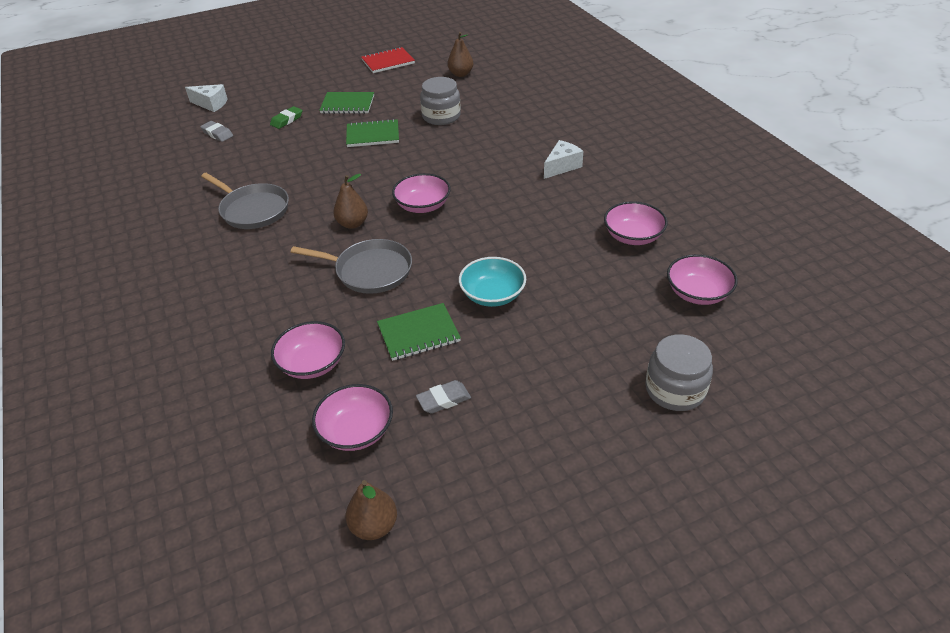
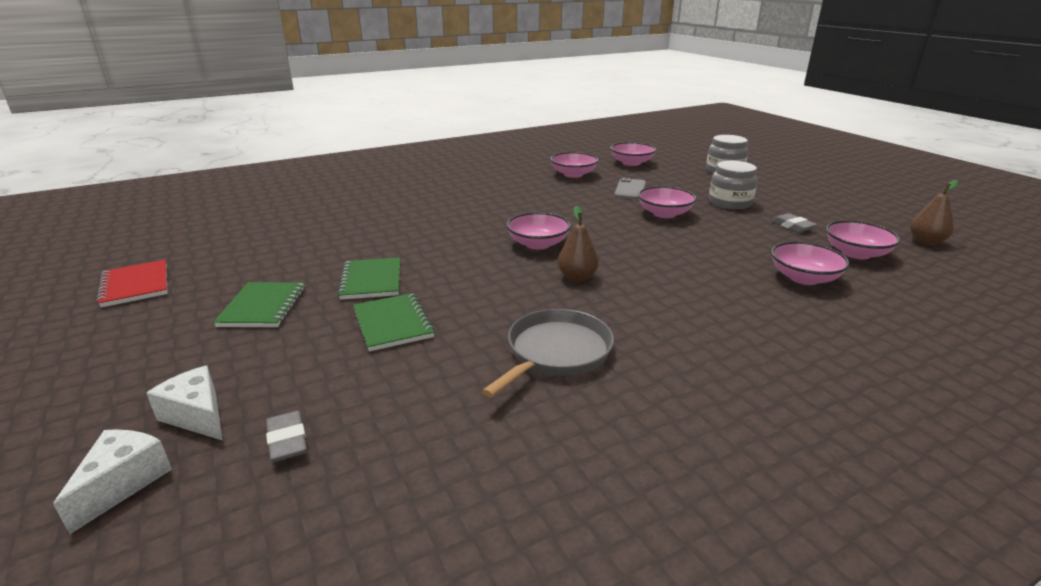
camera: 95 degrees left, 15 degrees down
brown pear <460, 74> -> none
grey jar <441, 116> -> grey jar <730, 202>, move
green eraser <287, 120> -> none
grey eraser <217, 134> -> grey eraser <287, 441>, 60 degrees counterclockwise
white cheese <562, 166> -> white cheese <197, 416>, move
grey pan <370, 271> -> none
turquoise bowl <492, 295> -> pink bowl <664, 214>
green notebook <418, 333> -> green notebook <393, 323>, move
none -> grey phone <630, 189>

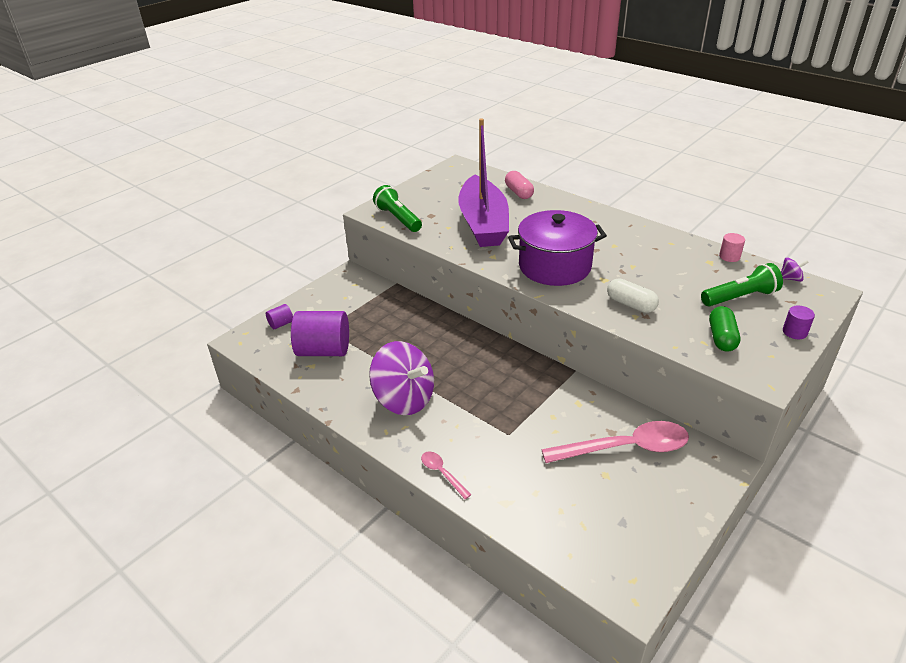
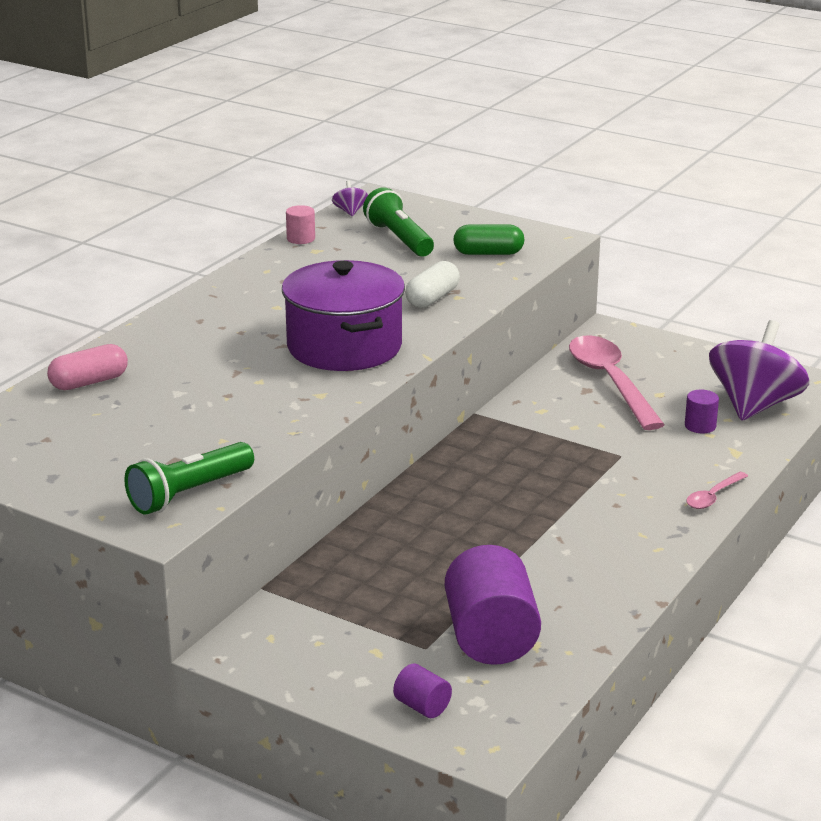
camera: 100 degrees left, 10 degrees down
purple boat <483, 223> -> none
purple cylinder <794, 332> -> purple cylinder <700, 426>, move
purple spinning top <404, 399> -> purple spinning top <754, 405>, move

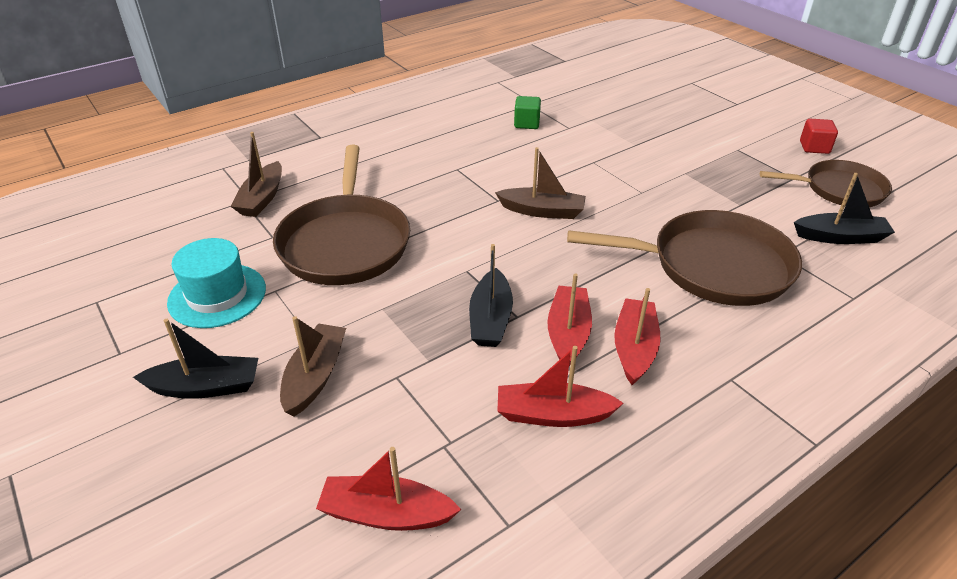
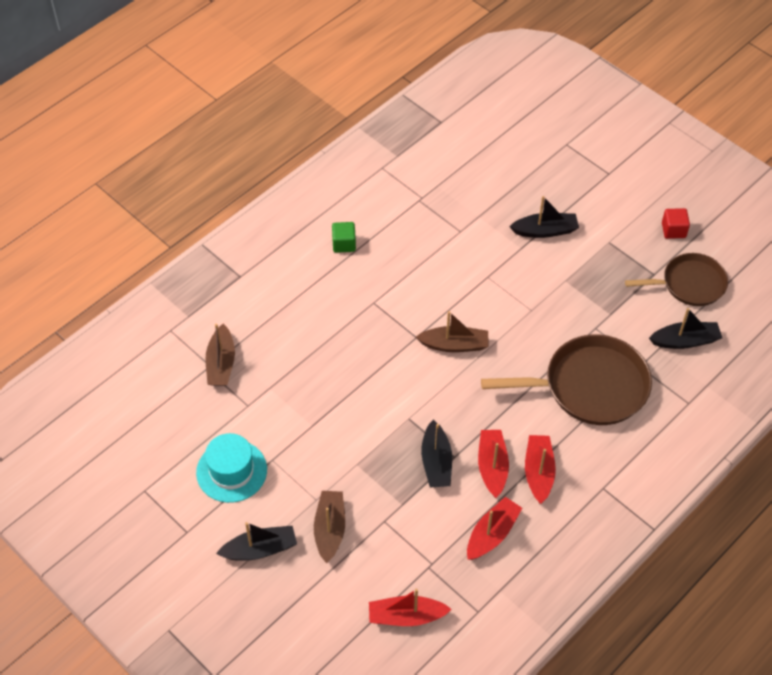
camera: 10 degrees left, 15 degrees up
green cube <526, 123> -> green cube <344, 244>, move
brown pan <345, 243> -> none
red boat <553, 415> -> red boat <492, 534>, 135 degrees clockwise
none -> black boat <545, 231>

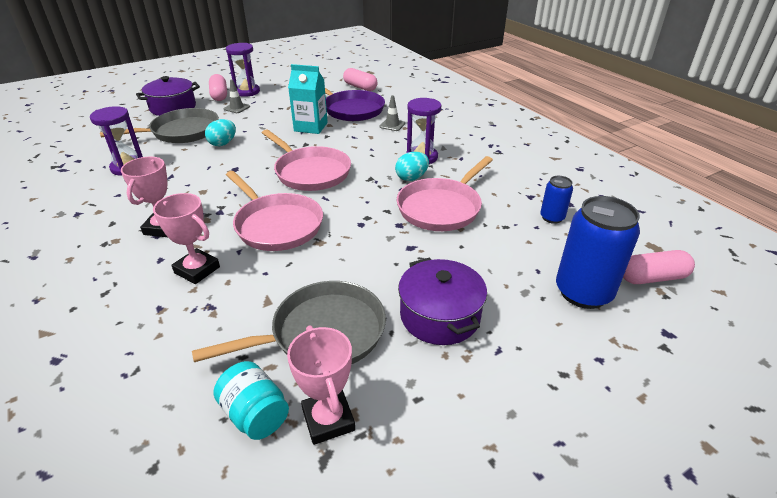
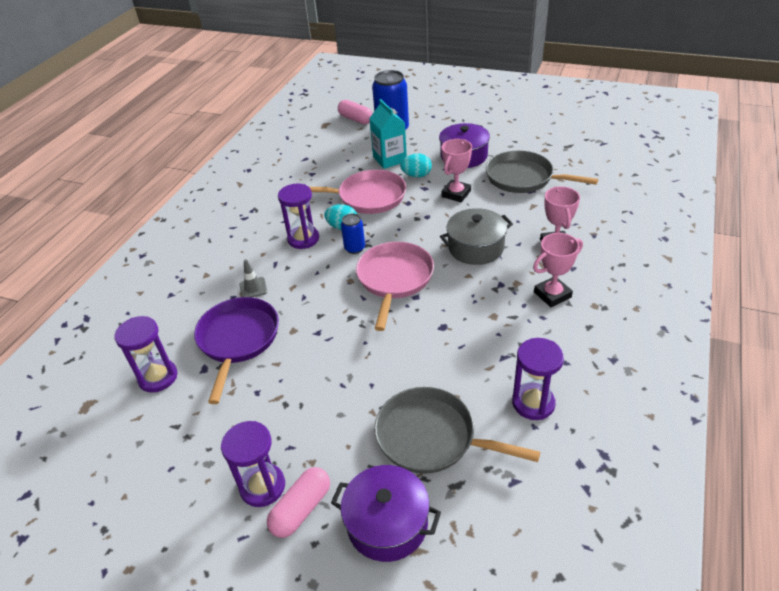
camera: 125 degrees left, 5 degrees up
turquoise carton <311, 127> -> turquoise carton <389, 159>, move
pink capsule <360, 87> -> purple hourglass <158, 377>
grey traffic cone <237, 108> -> none
turquoise egg <223, 143> -> turquoise egg <416, 175>, move
pink pan <276, 225> -> grey pot <476, 247>
blue can <552, 218> -> blue can <354, 248>, move
pink trophy <328, 419> -> pink trophy <456, 194>, move
turquoise jar <255, 414> -> none

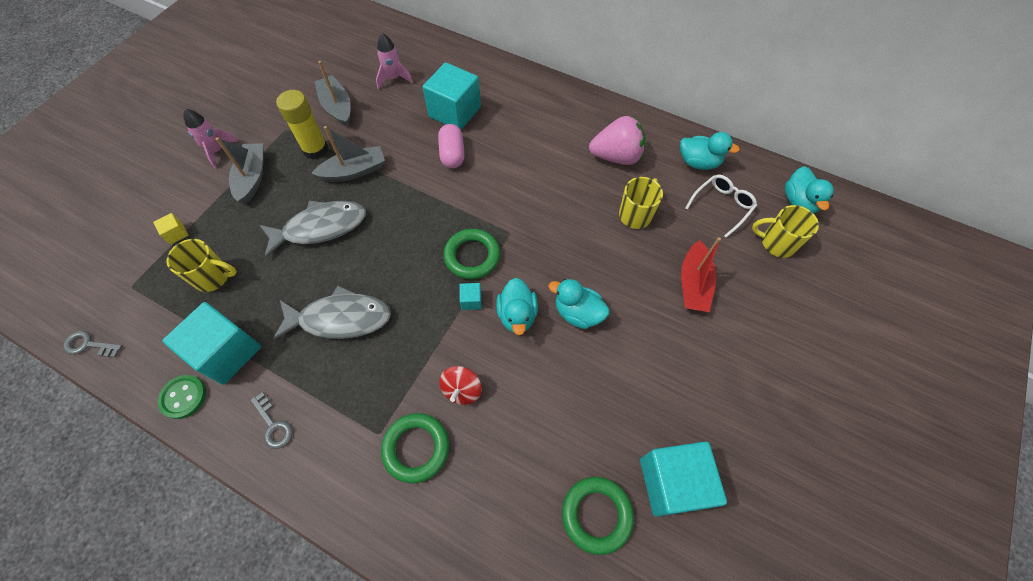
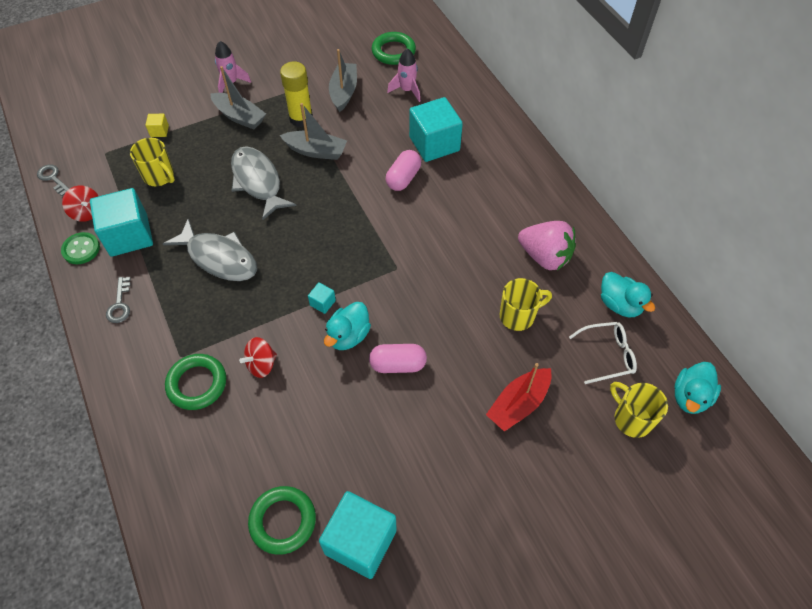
camera: 35 degrees right, 5 degrees down
grey boat <252, 178> -> grey boat <239, 117>, 90 degrees clockwise
grey fish <320, 227> -> grey fish <258, 181>, 135 degrees counterclockwise
green ring <472, 256> -> green ring <393, 52>, move
turquoise duck <578, 313> -> pink capsule <398, 364>
none -> red spinning top <87, 212>

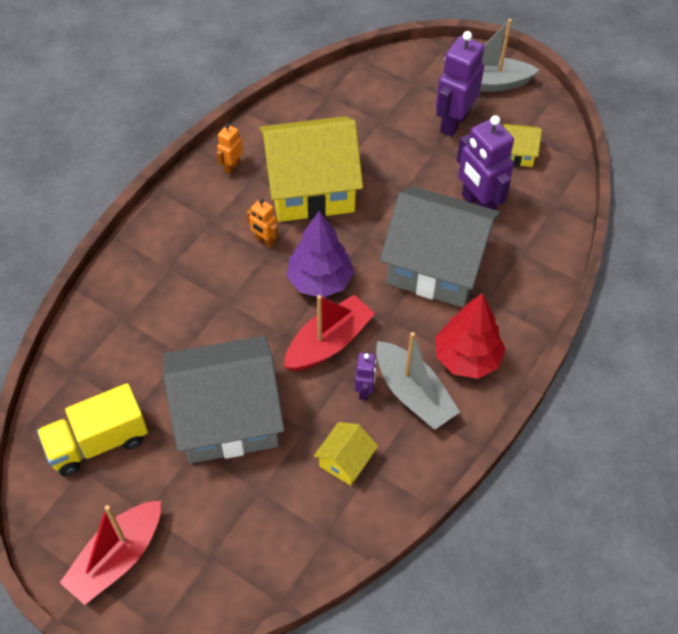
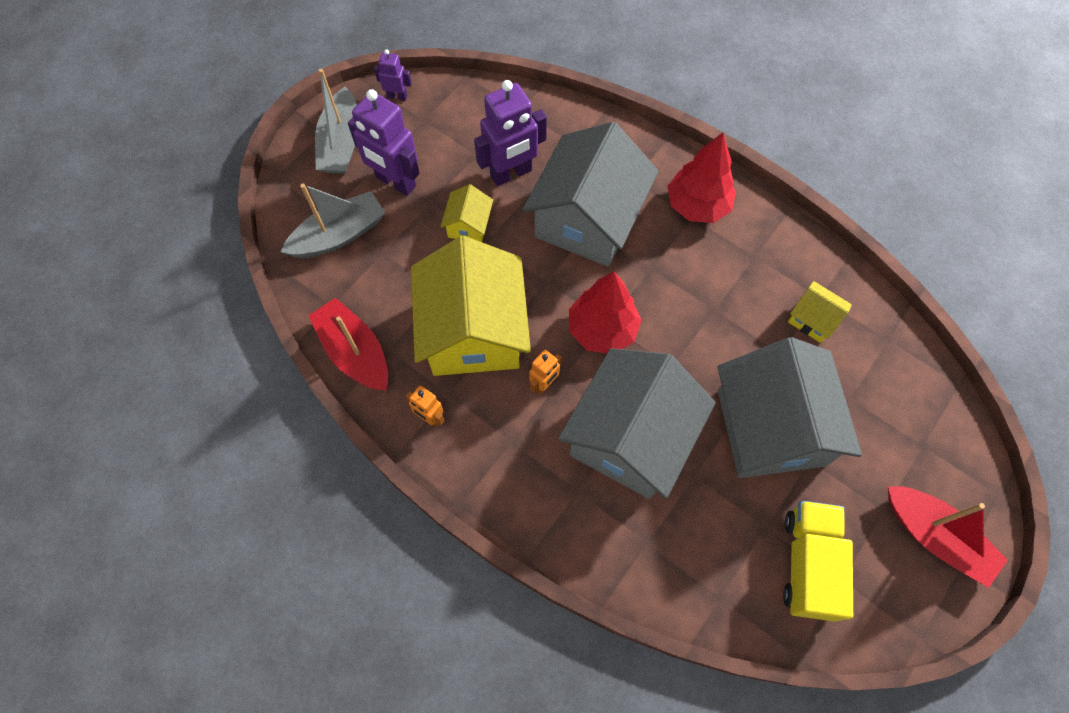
camera: 85 degrees left, 10 degrees up
yellow house <516, 153> -> yellow house <468, 225>, move
purple tree <320, 281> -> red tree <602, 329>
red boat <328, 343> -> red boat <355, 352>, move
grey boat <413, 393> -> grey boat <339, 235>, move
purple robot <364, 390> -> purple robot <397, 96>, move
yellow truck <98, 442> -> yellow truck <808, 564>, 150 degrees counterclockwise
none -> grey house <630, 438>

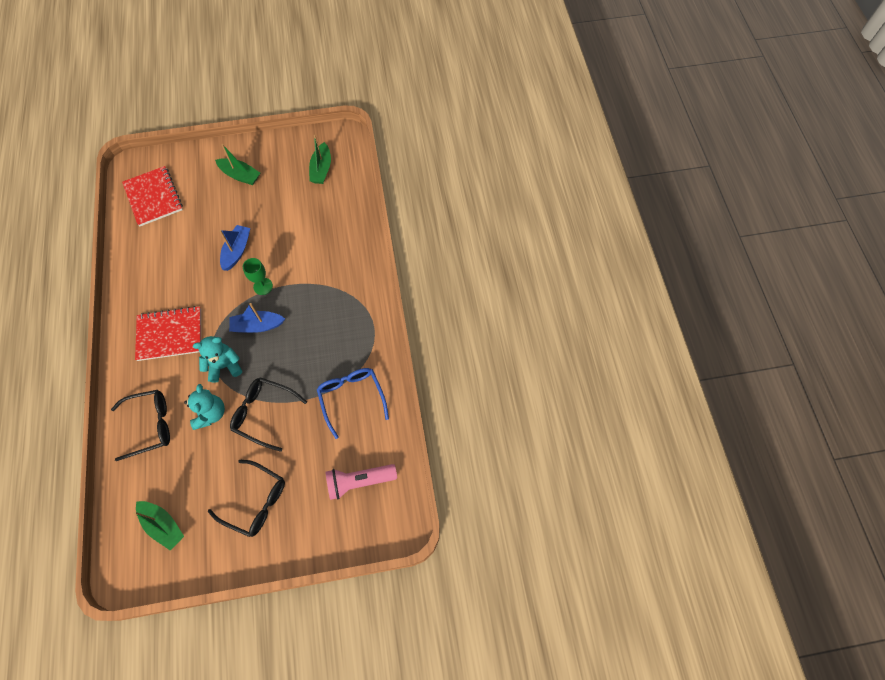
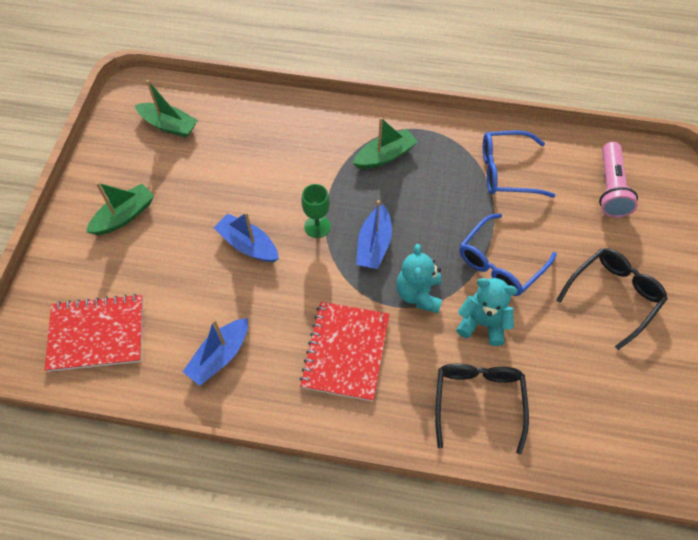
camera: 70 degrees left, 5 degrees down
black glasses <264, 413> -> blue glasses <500, 263>
green boat <163, 525> -> green boat <385, 156>, move
none -> blue boat <220, 356>

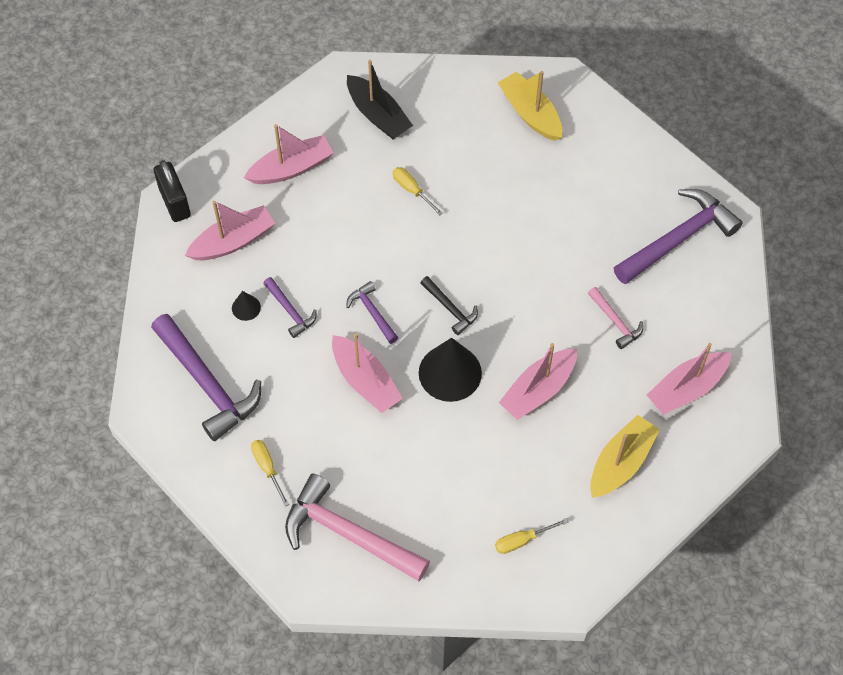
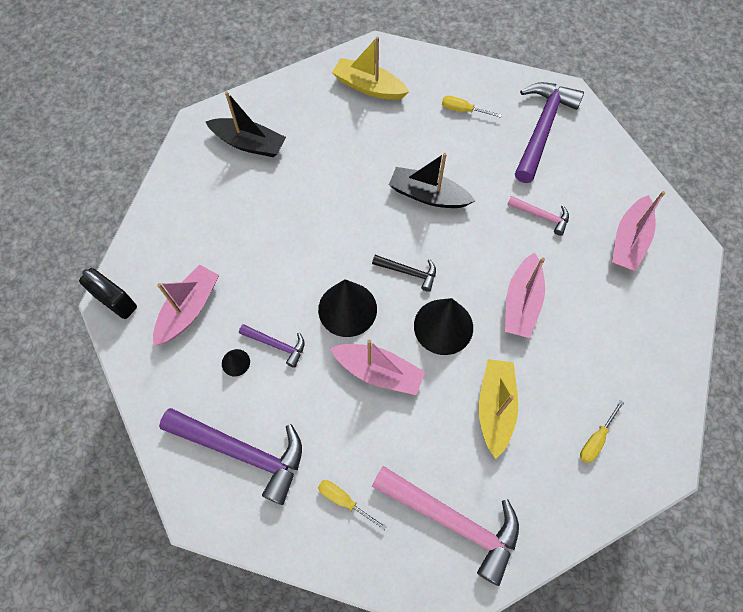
camera: 30 degrees left, 5 degrees up
pink boat <291, 168> -> none
yellow screwdriver <412, 190> -> yellow screwdriver <463, 110>, move
purple hammer <372, 312> -> black cone <347, 309>
yellow boat <621, 462> -> yellow boat <495, 408>, move
pink hammer <348, 534> -> pink hammer <453, 521>, 150 degrees counterclockwise
none -> black boat <428, 195>

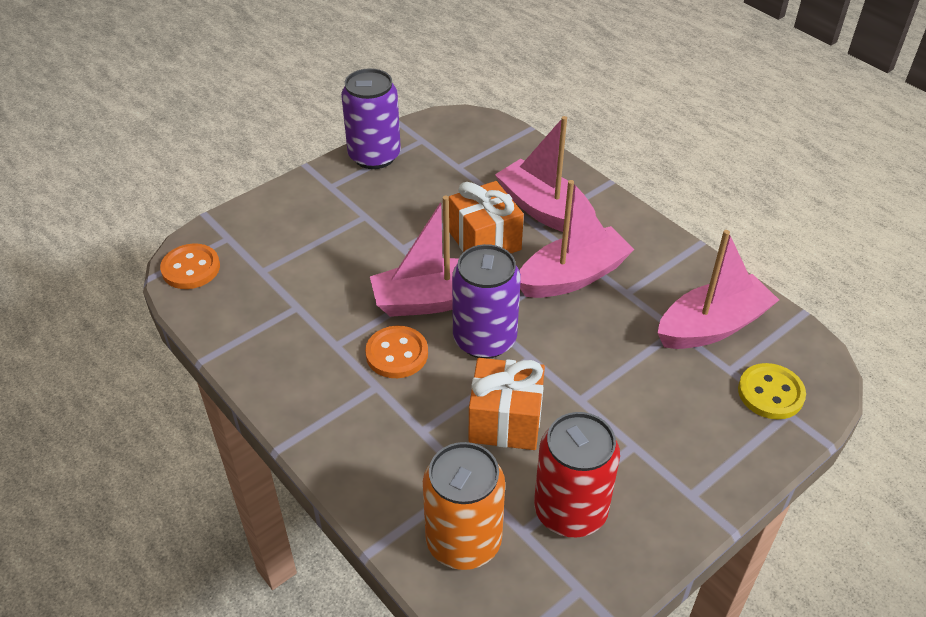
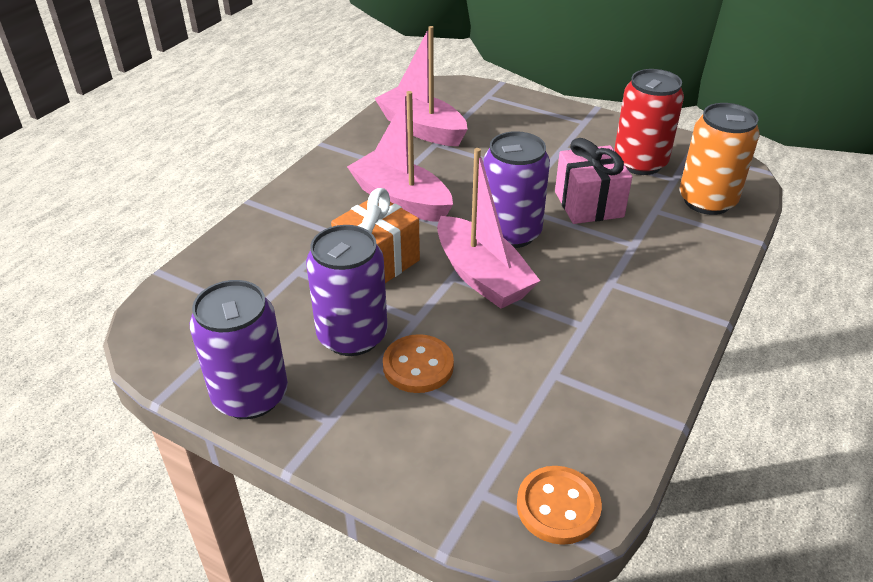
camera: 110 degrees left, 5 degrees down
pink boat <545, 210> -> none
orange button <397, 354> -> orange button <418, 366>, move
orange gift <505, 421> -> pink gift <588, 204>
yellow button <770, 393> -> none
none -> purple can <352, 336>

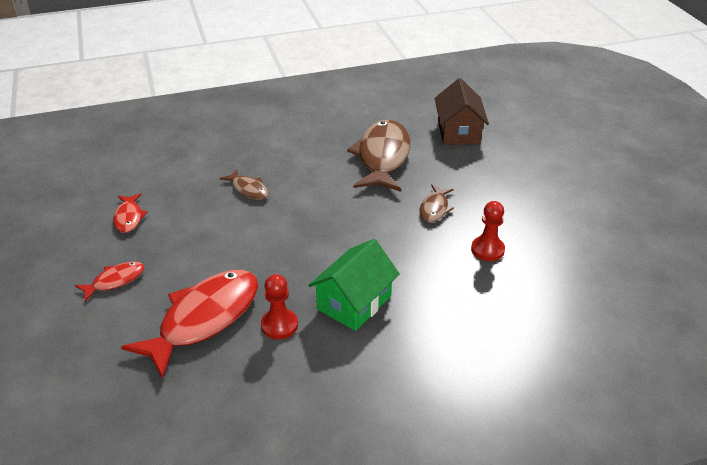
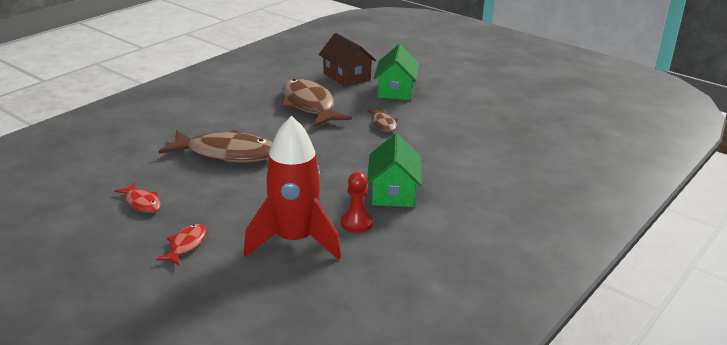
camera: 35 degrees left, 10 degrees down
brown fish <248, 189> -> brown fish <226, 154>, x2.09
red pawn <487, 250> -> none
red fish <204, 319> -> red rocket <294, 241>
none -> green house <396, 90>

